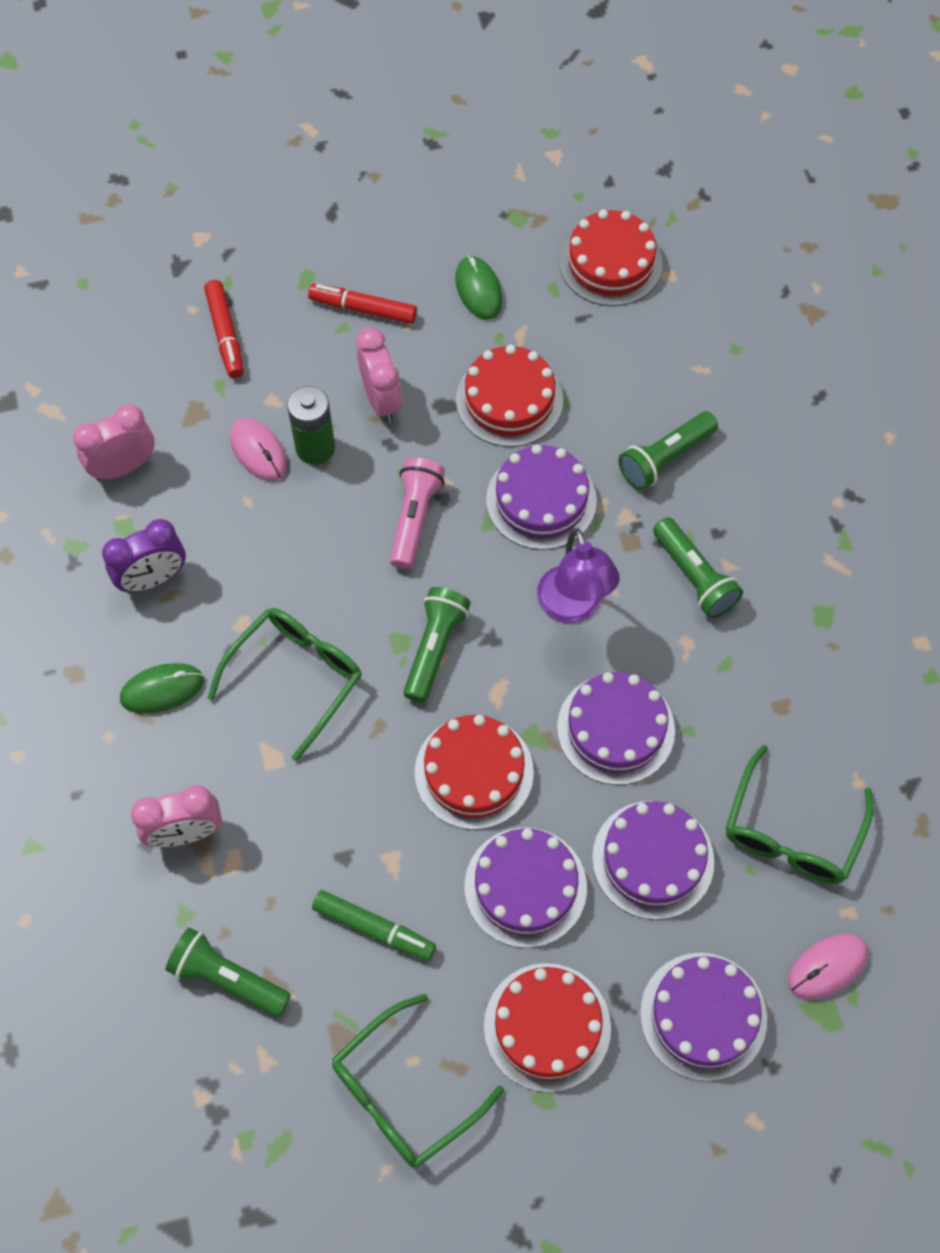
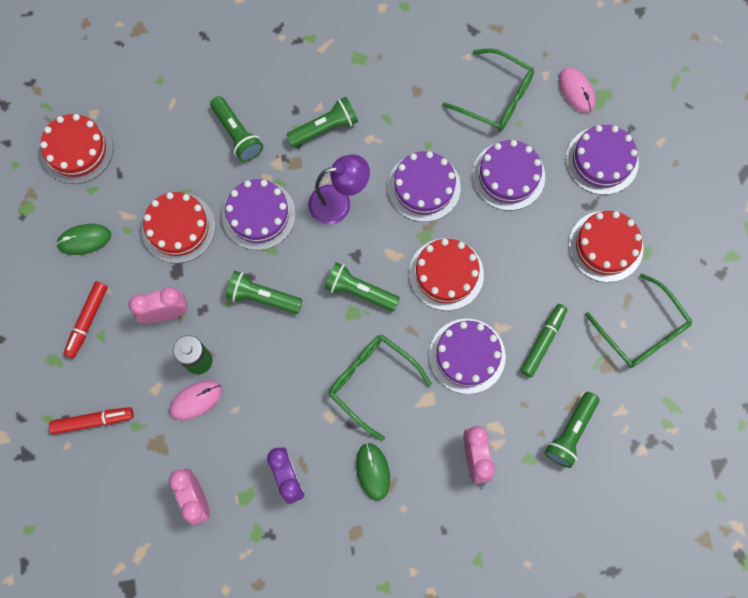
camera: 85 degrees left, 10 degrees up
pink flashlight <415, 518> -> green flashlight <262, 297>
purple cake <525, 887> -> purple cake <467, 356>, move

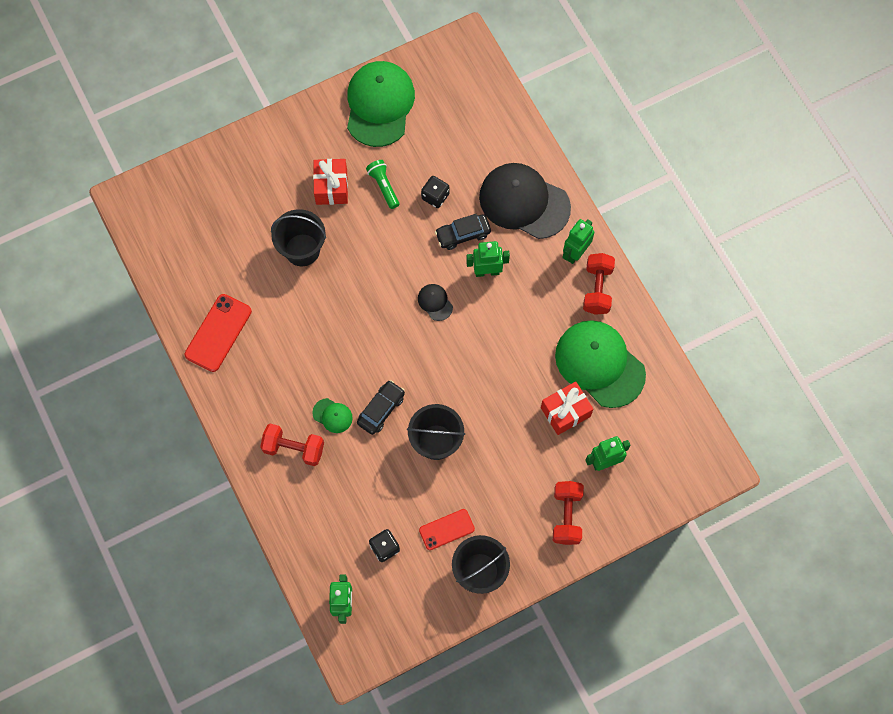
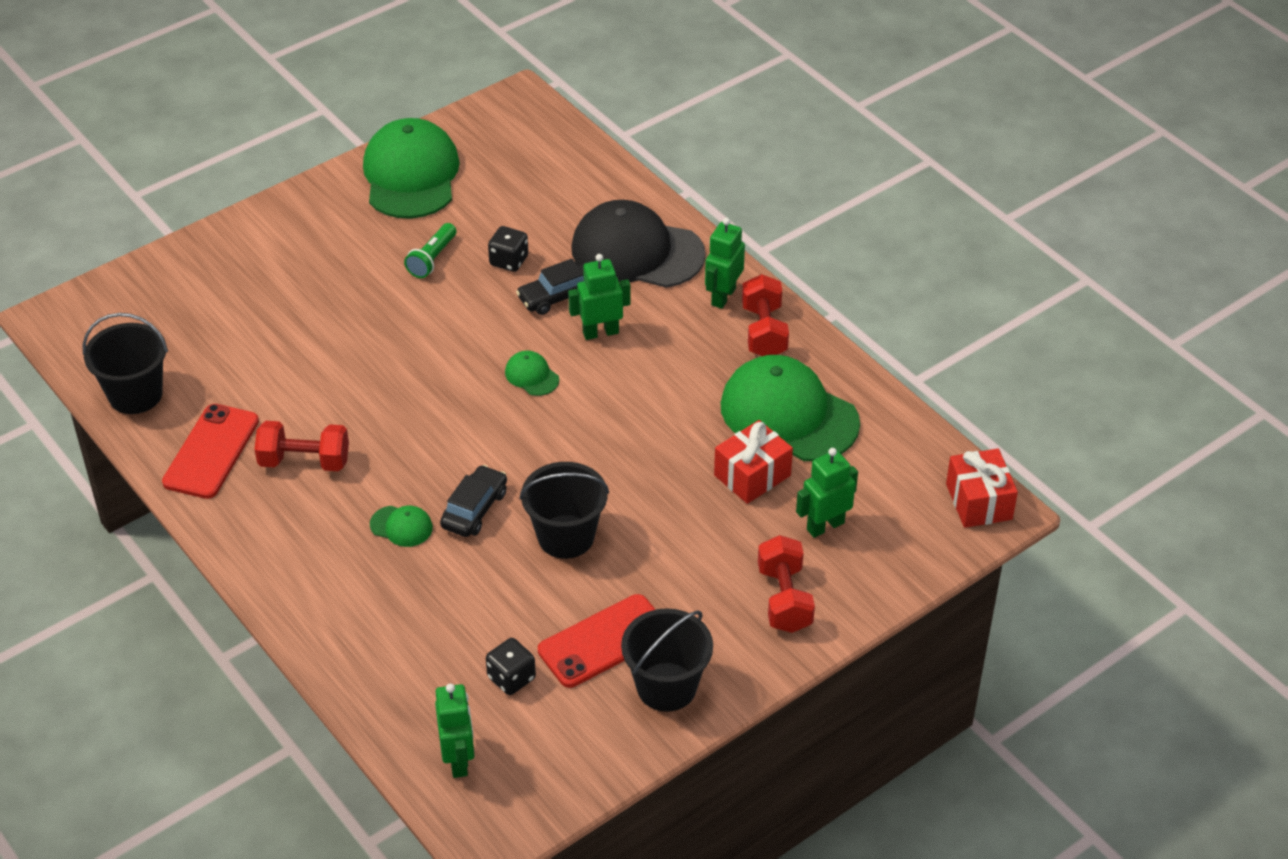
camera: 10 degrees left, 25 degrees down
red gift <331, 187> -> red gift <978, 502>, move
green flashlight <383, 186> -> green flashlight <432, 259>, 120 degrees counterclockwise
black bucket <302, 250> -> black bucket <135, 394>, move
black cap <435, 302> -> green cap <532, 376>
red dumbbell <294, 448> -> red dumbbell <304, 461>, move
red phone <446, 529> -> red phone <604, 641>, x1.54

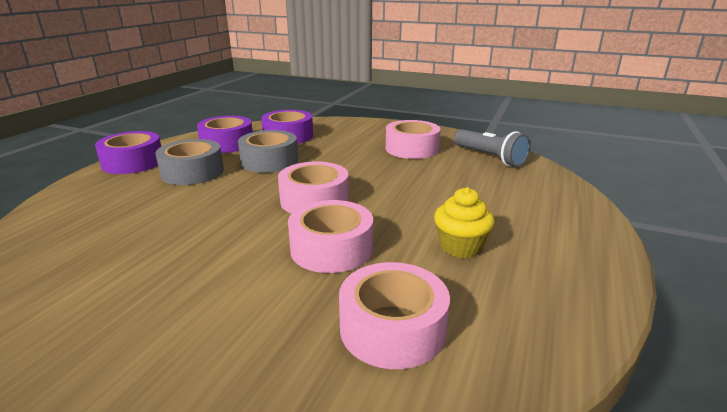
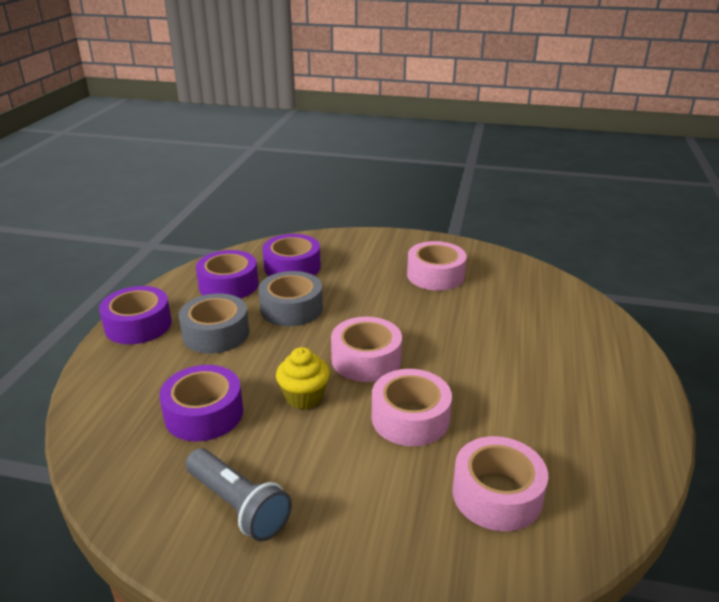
camera: 10 degrees left, 5 degrees up
grey flashlight <490, 157> -> grey flashlight <238, 506>, move
yellow cupcake <460, 247> -> yellow cupcake <304, 397>, move
none -> purple tape <204, 413>

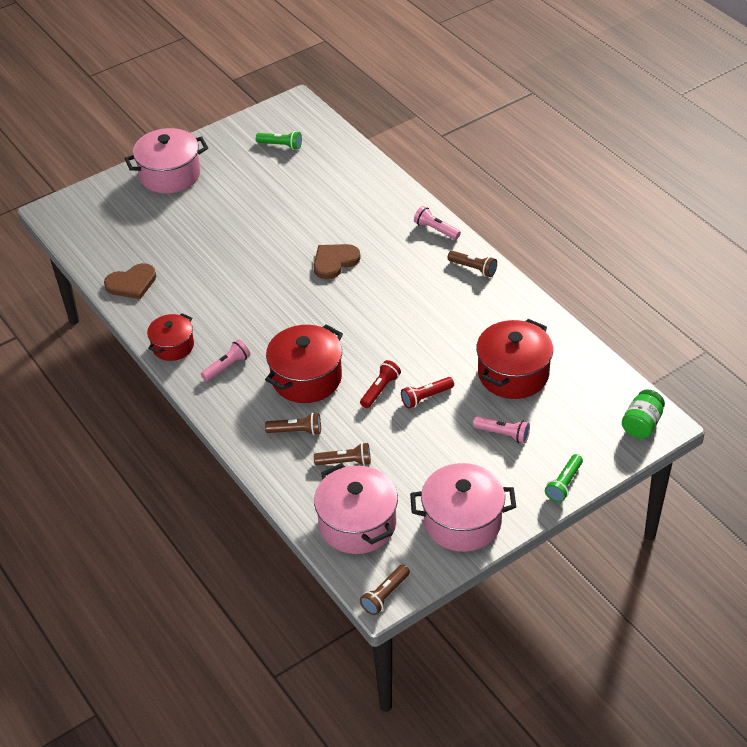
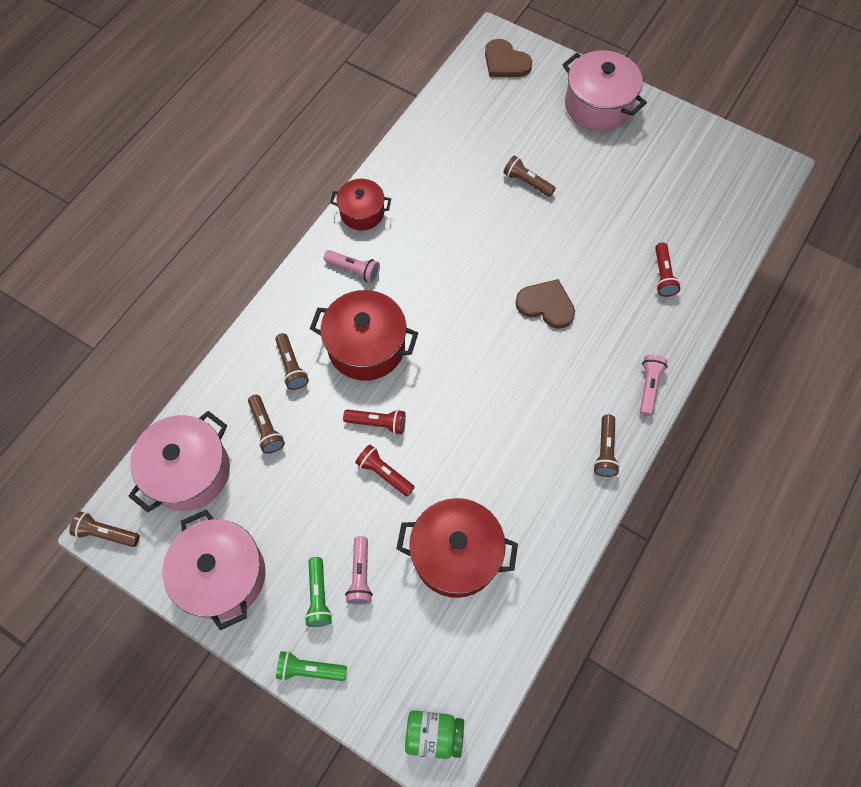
camera: 65 degrees right, 20 degrees up
green flashlight <281, 145> -> green flashlight <318, 596>, move
brown heart <131, 283> -> brown heart <505, 62>, move
none -> brown flashlight <527, 182>
none -> red flashlight <662, 275>

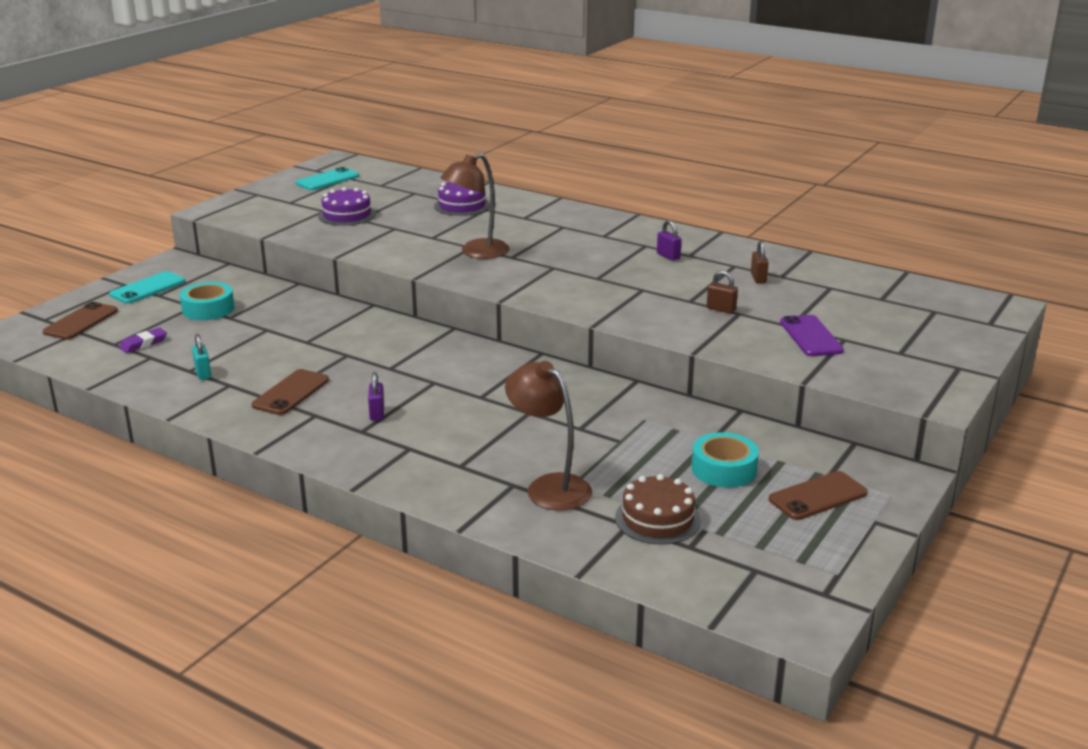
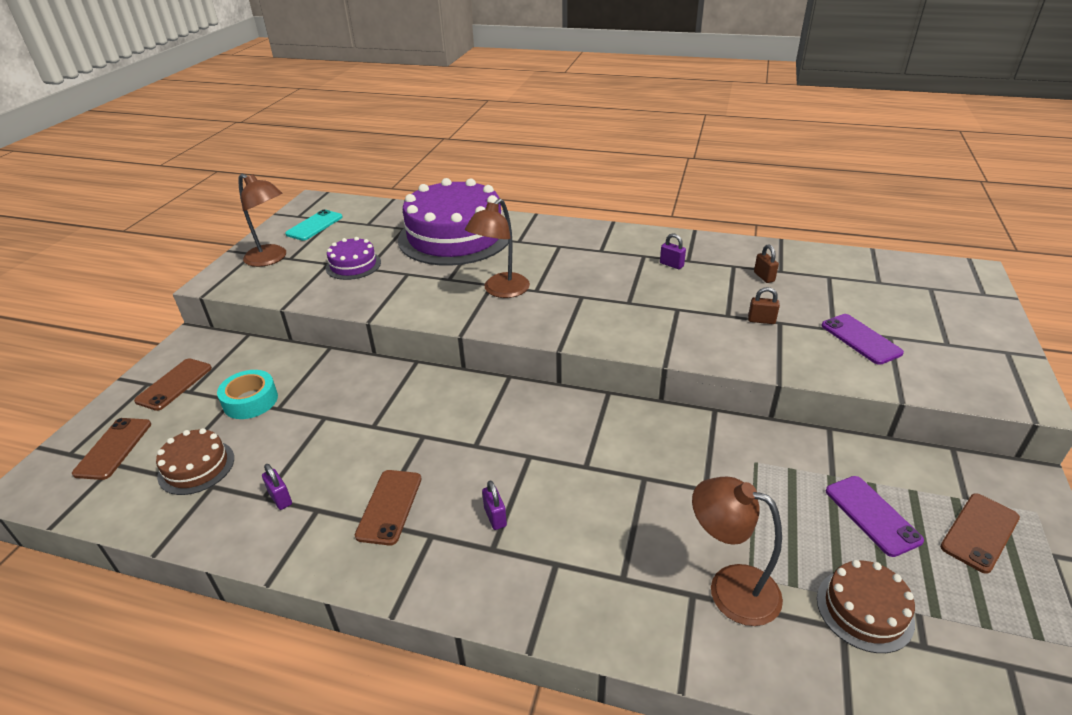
camera: 15 degrees left, 10 degrees up
purple cake <462, 205> -> purple cake <455, 236>, x2.21
turquoise phone <148, 288> -> brown phone <174, 384>
purple eraser <143, 343> -> brown cake <196, 467>
turquoise padlock <203, 373> -> purple padlock <280, 498>
turquoise tape <724, 469> -> purple phone <872, 515>
none -> brown lamp <271, 259>

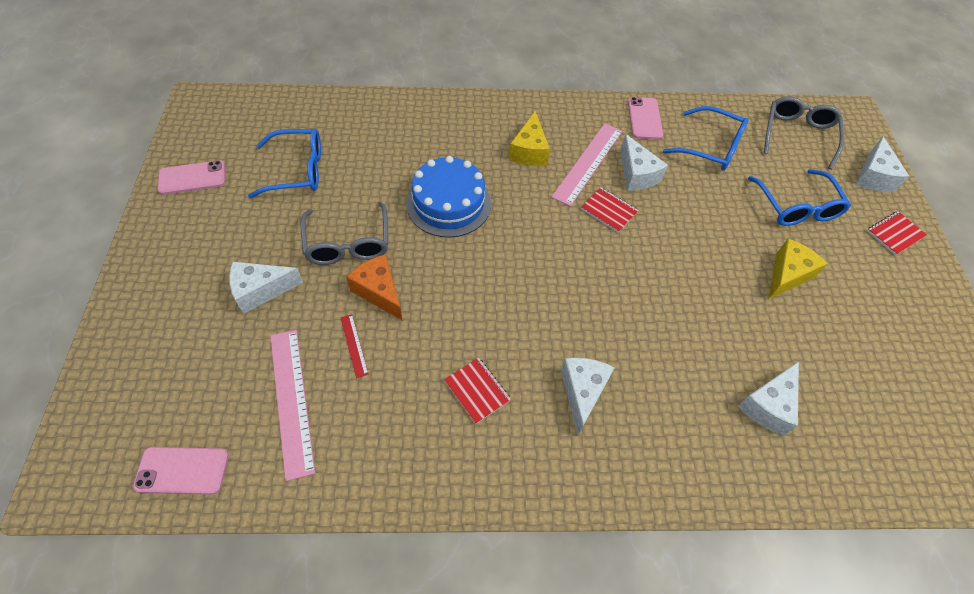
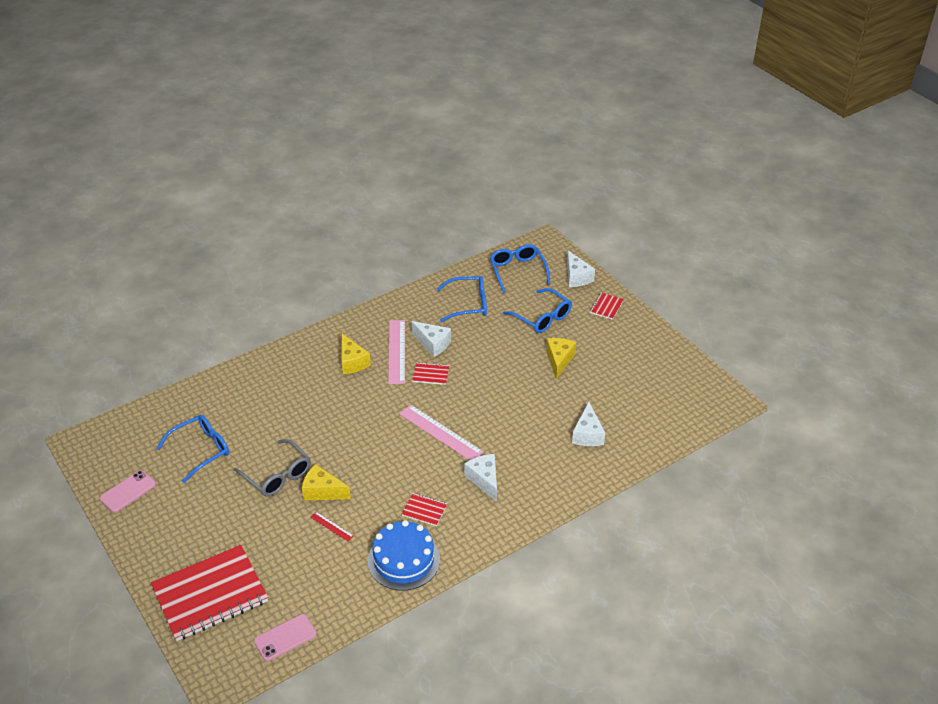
camera: 30 degrees left, 15 degrees down
grey glasses <798, 135> -> blue glasses <517, 271>
pink phone <644, 118> -> none
blue cake <448, 203> -> blue cake <403, 560>, move
orange cheese <379, 292> -> yellow cheese <322, 491>
white cheese <261, 291> -> none
pink ruler <292, 400> -> pink ruler <441, 433>, move
none -> red notebook <210, 594>

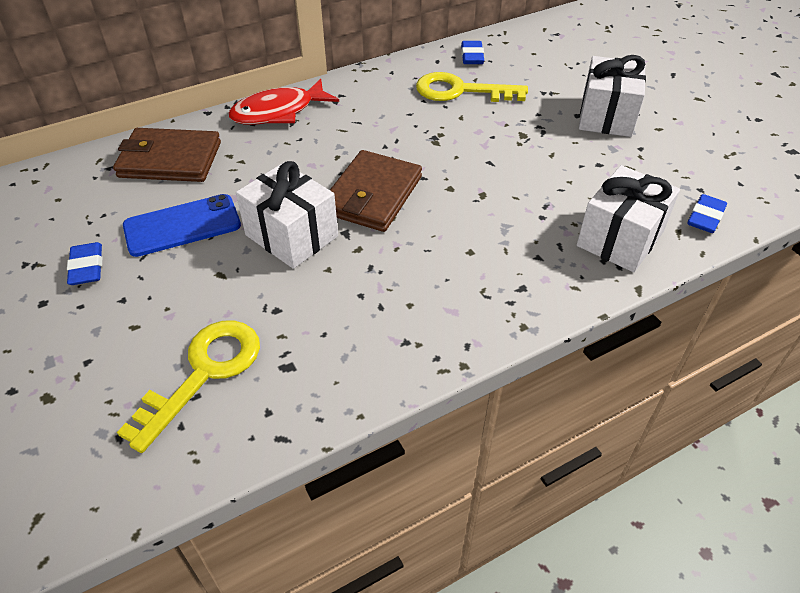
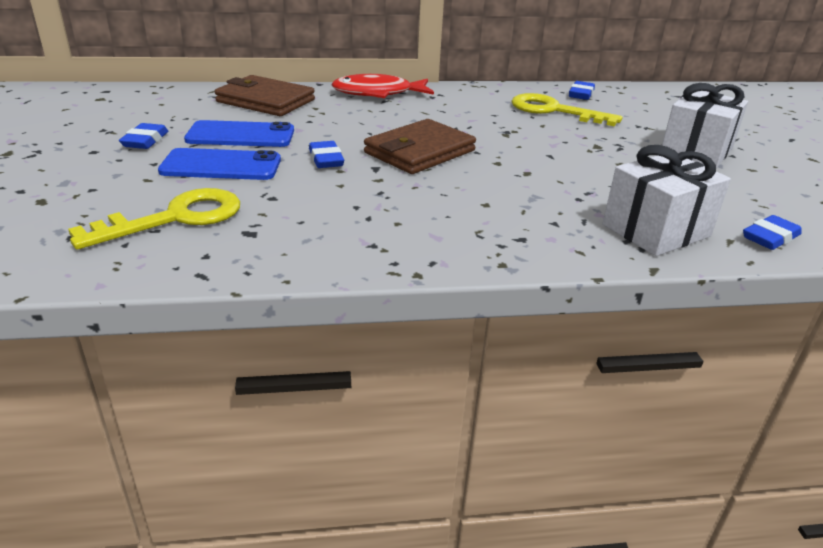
camera: 20 degrees right, 15 degrees down
white gift <291, 236> -> blue eraser <326, 159>
none -> blue phone <221, 166>

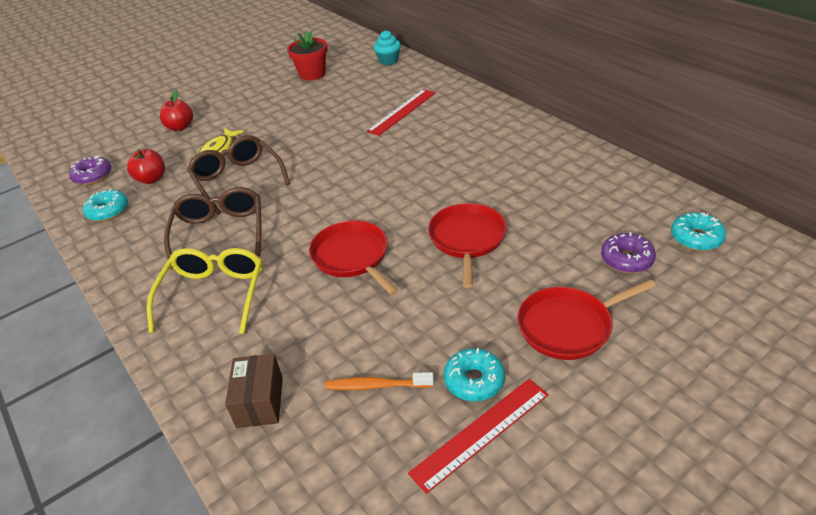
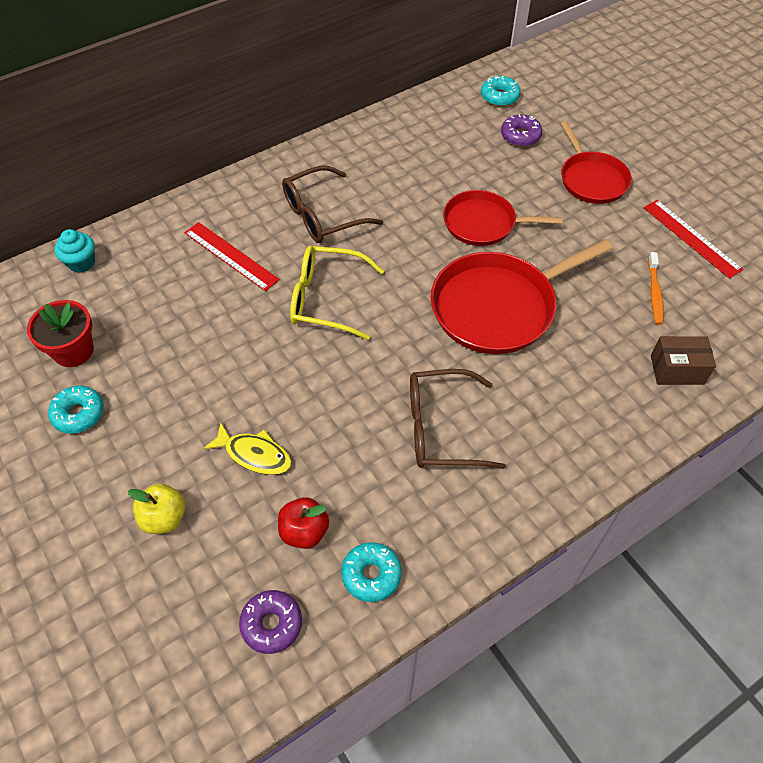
camera: 90 degrees left, 15 degrees up
red apple <180, 127> -> yellow apple <164, 518>
brown glasses <238, 180> -> brown glasses <322, 215>, move
red pan <352, 257> -> red pan <498, 307>, x1.58
yellow glasses <214, 295> -> yellow glasses <327, 299>, move
turquoise donut <474, 381> -> turquoise donut <78, 414>, move

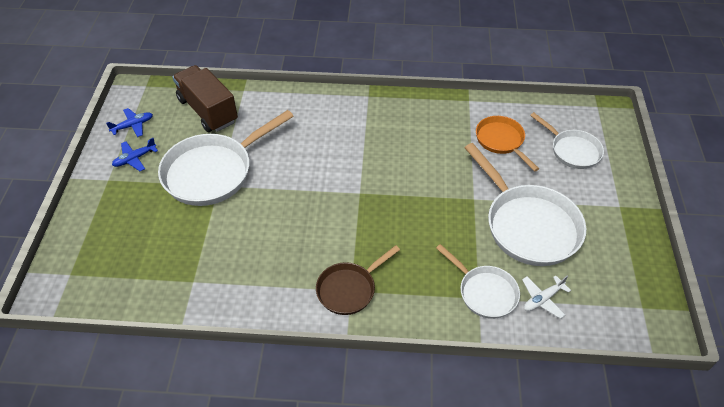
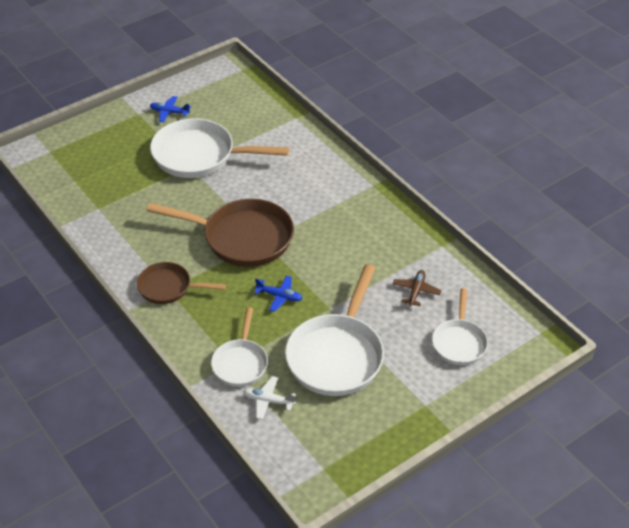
camera: 50 degrees right, 5 degrees down
brown truck <208, 110> -> none
blue plane <133, 126> -> blue plane <279, 296>, move
orange pan <501, 141> -> brown plane <416, 291>
none -> brown pan <242, 238>

